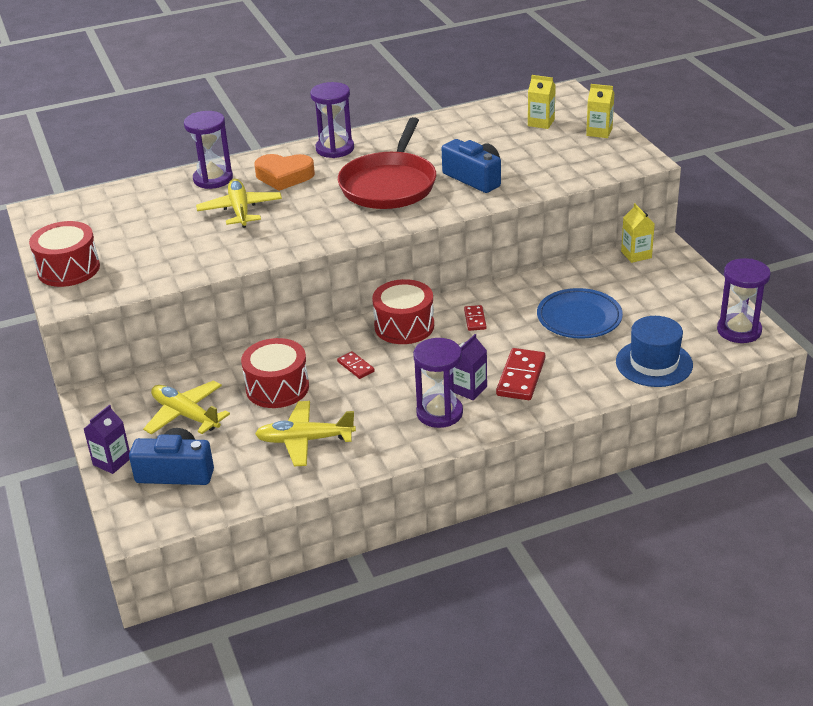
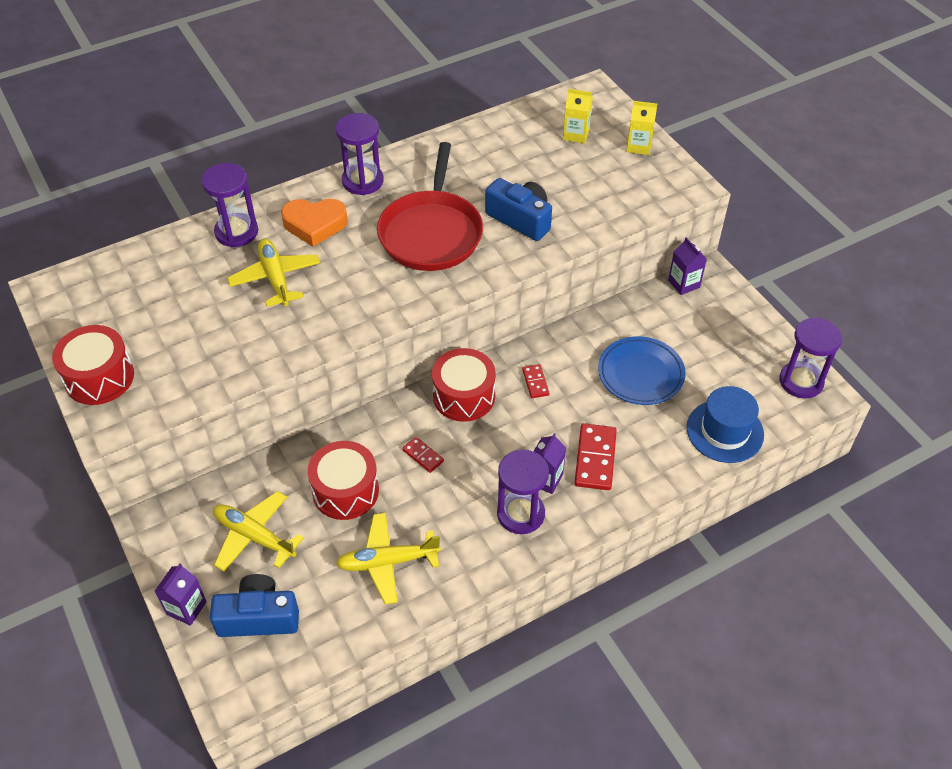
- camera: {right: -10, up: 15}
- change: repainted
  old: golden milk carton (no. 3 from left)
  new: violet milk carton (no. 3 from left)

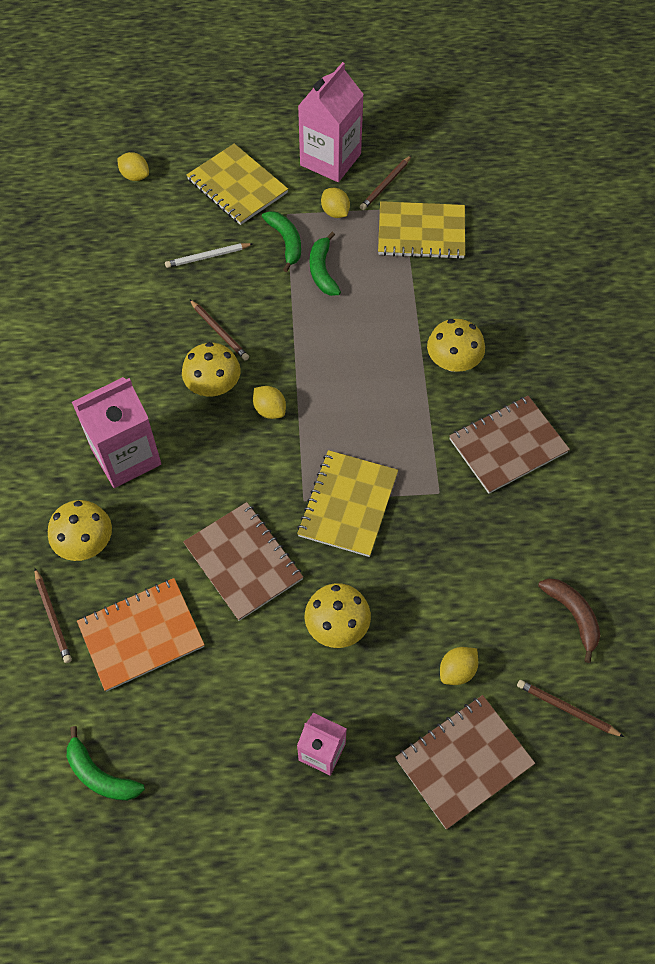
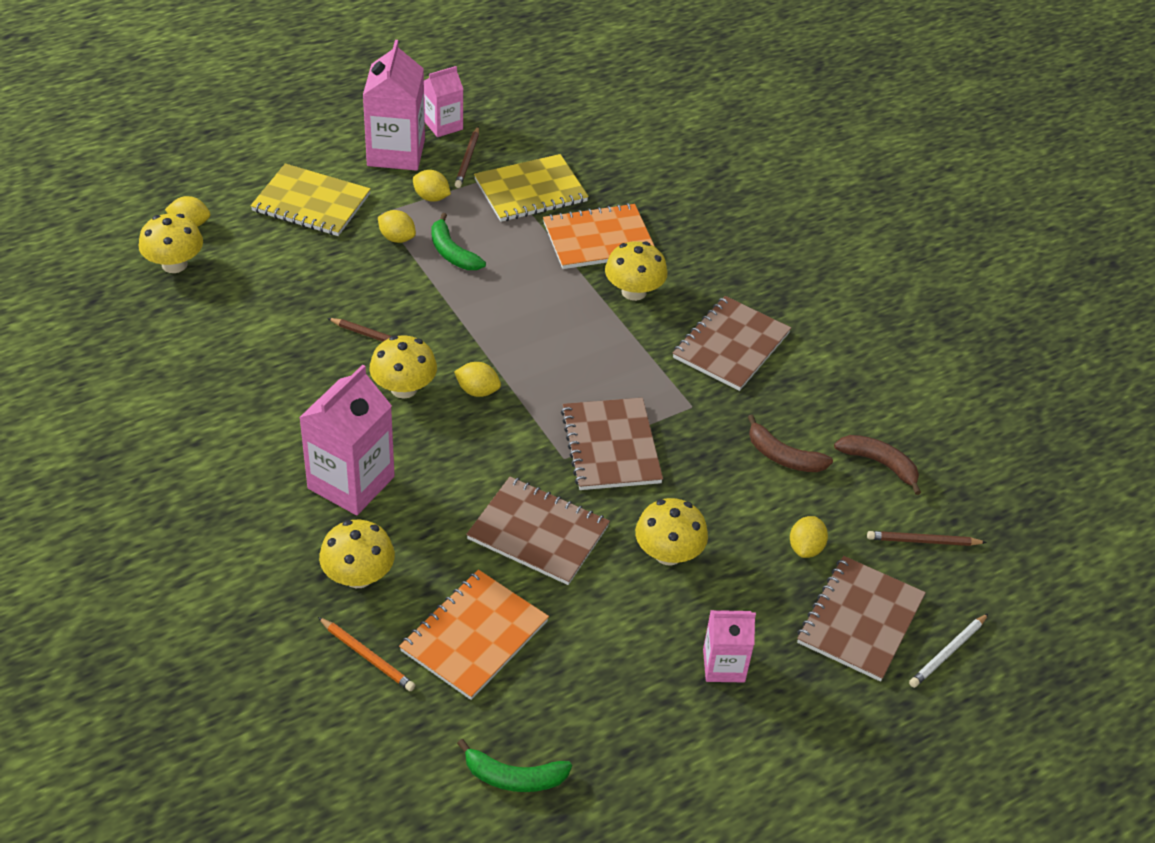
- camera: {right: -30, up: -15}
- change: new
  new: golden mushroom (no. 1 from left)
- change: new
  new: pink milk carton (no. 3 from left)
- change: new
  new: bright orange notepad (no. 2 from left)
- change: new
  new: dark brown toy banana (no. 1 from left)
- change: shifted
  old: white wooden pencil
- change: swapped
  old: emerald toy banana (no. 2 from left)
  new: golden lemon (no. 2 from left)
- change: repainted
  old: dark brown wooden pencil (no. 1 from left)
  new: bright orange wooden pencil
- change: repainted
  old: golden notepad (no. 2 from left)
  new: dark brown notepad (no. 2 from left)

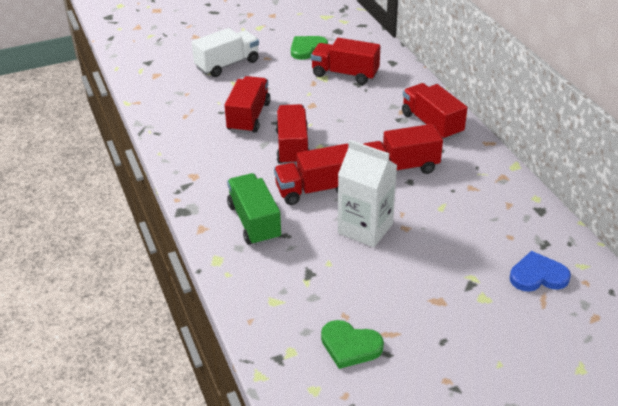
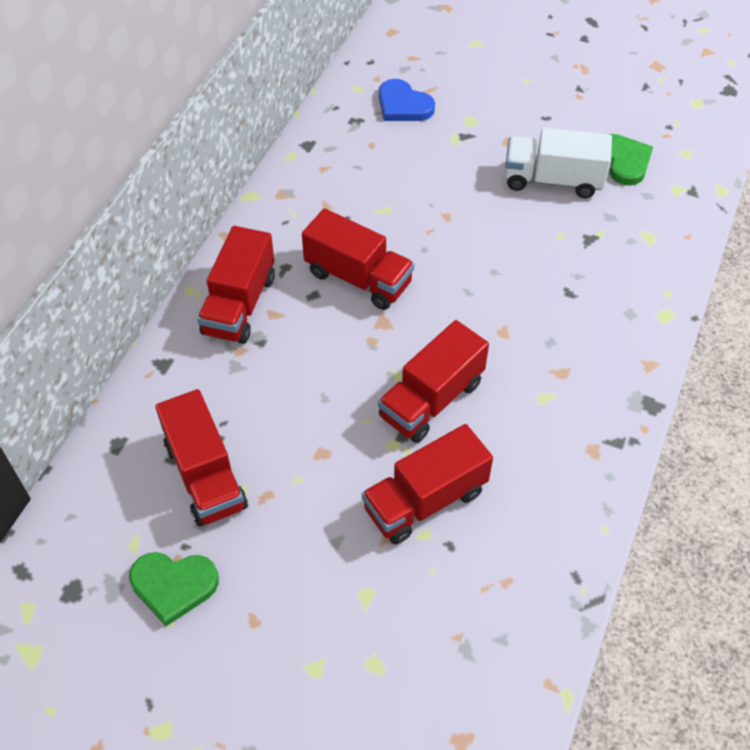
- camera: {right: -135, up: 15}
- change: gone
  old: emerald lorry
- change: gone
  old: red lorry (no. 3 from left)
- change: gone
  old: white milk carton
- change: shifted
  old: white lorry

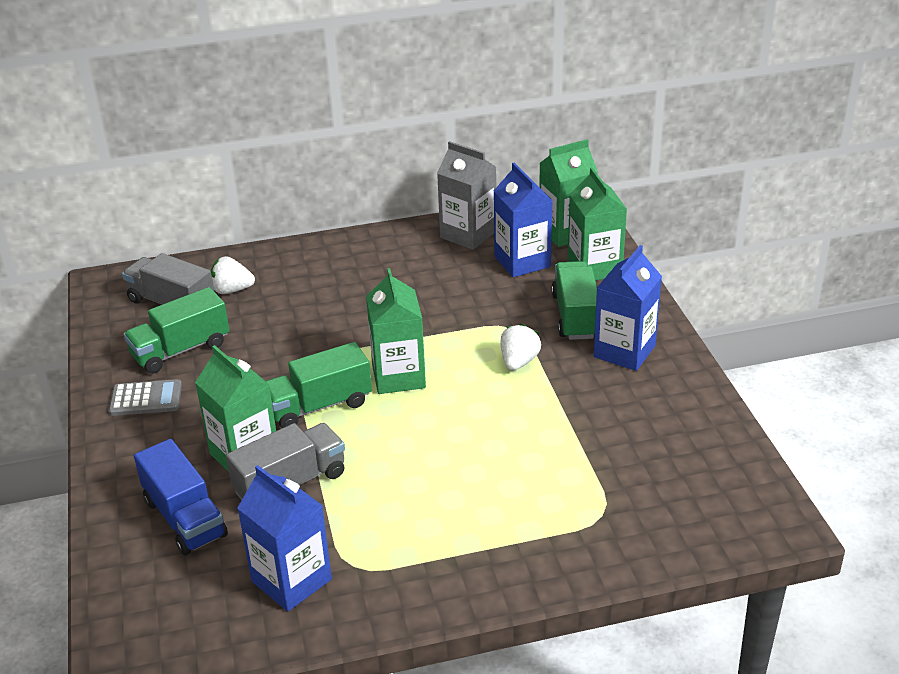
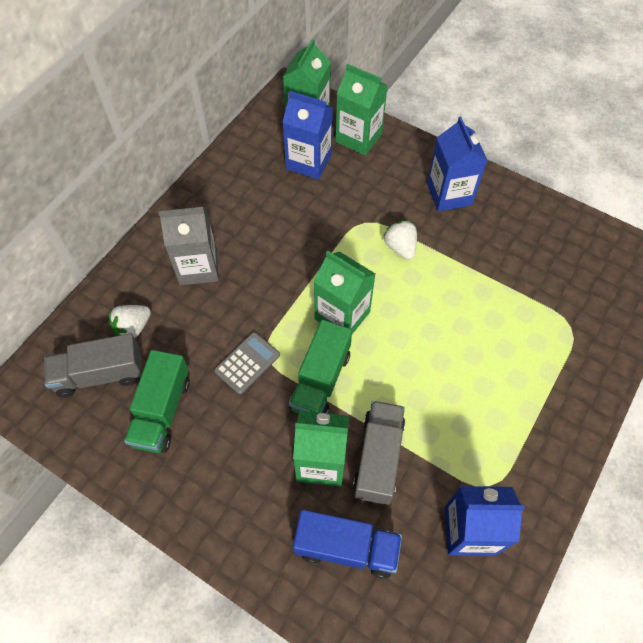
- camera: {right: -45, up: 25}
- change: gone
  old: emerald lorry (no. 3 from left)
- change: shifted
  old: grey adding machine
- change: shifted
  old: grey milk carton

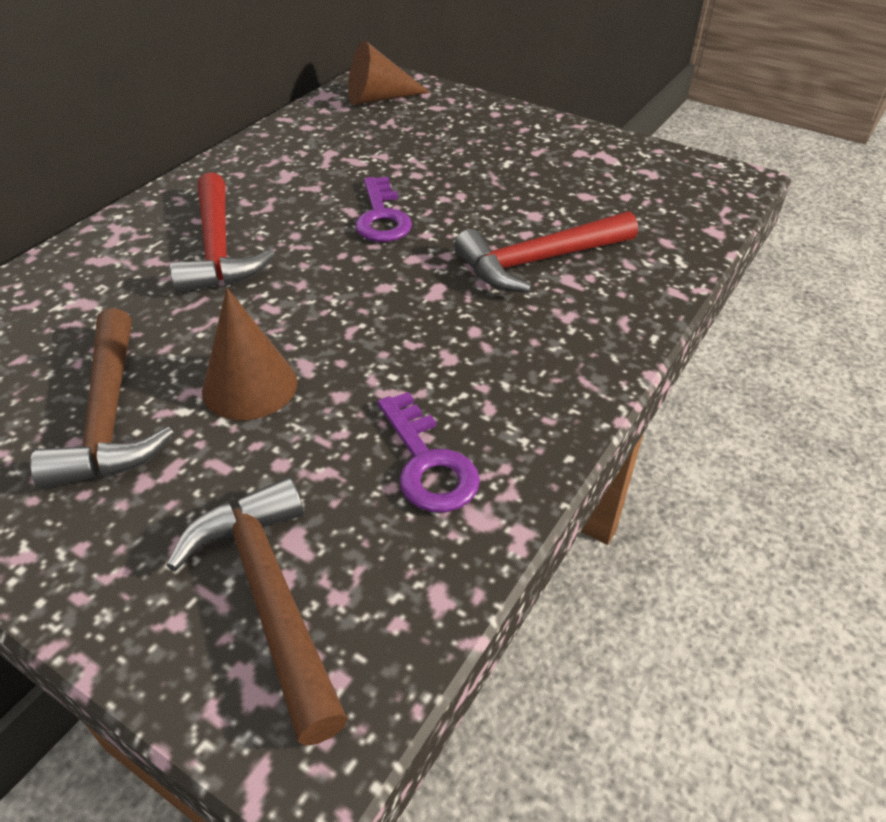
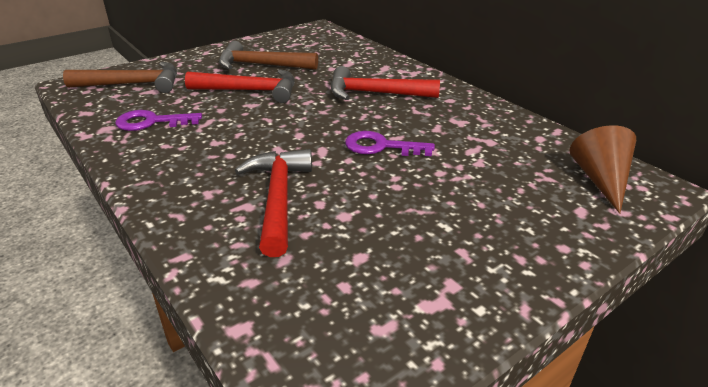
- camera: {right: 110, up: -10}
- change: swapped
  old: dark brown cone shape (no. 1 from left)
  new: red carpenter's hammer (no. 1 from left)

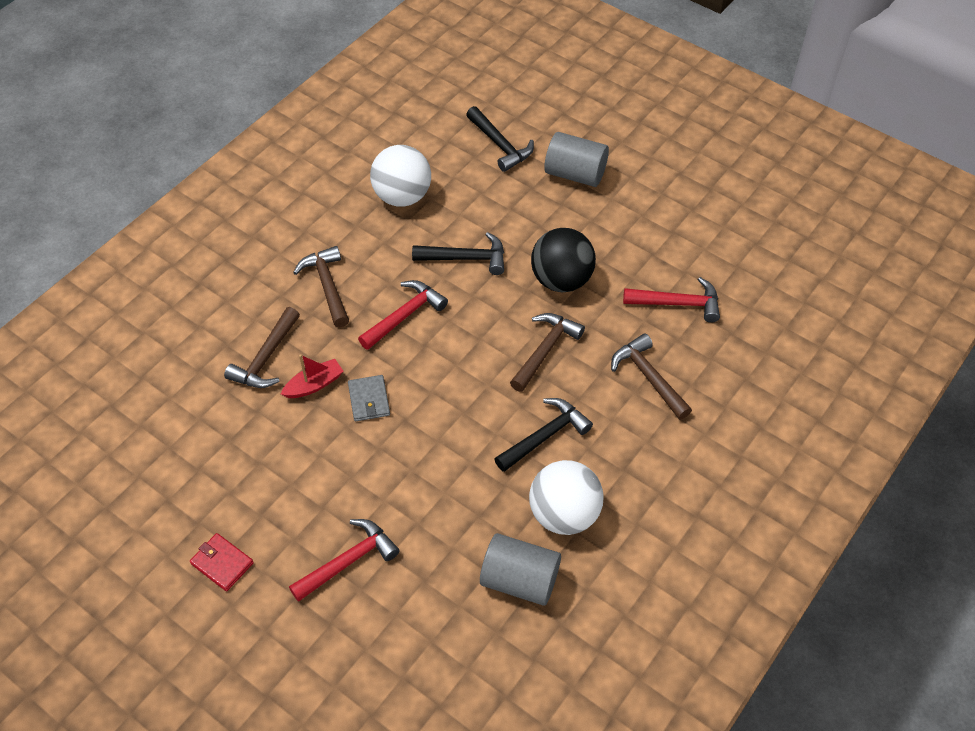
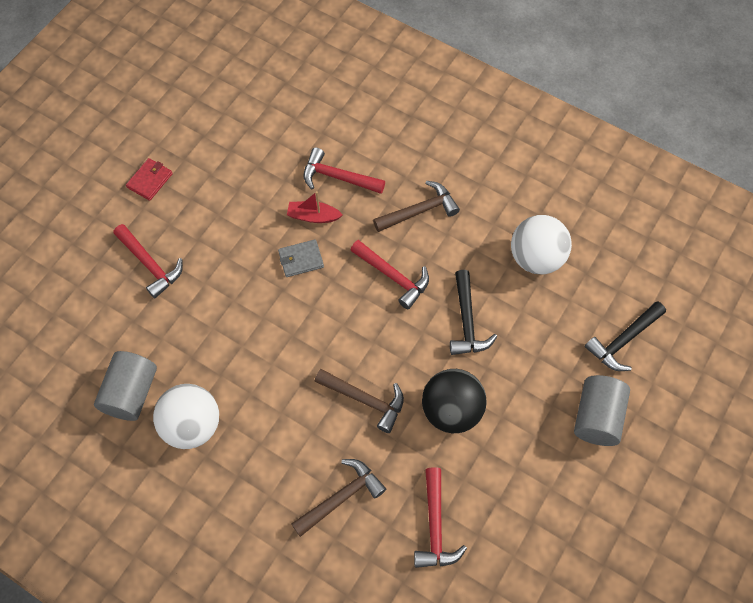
- camera: {right: 85, up: 10}
- change: gone
  old: jet-black carpenter's hammer (no. 3 from left)
- change: repainted
  old: dark brown carpenter's hammer (no. 1 from left)
  new: red carpenter's hammer (no. 2 from left)
- change: rotated
  old: red boat
  degrees: 135

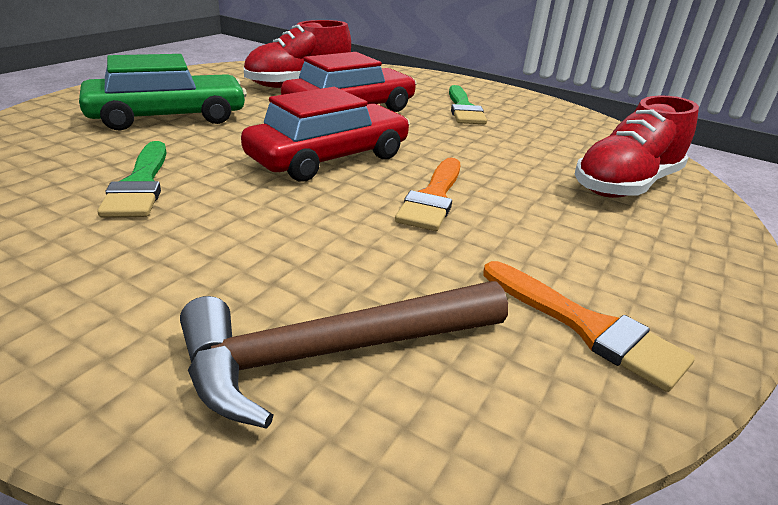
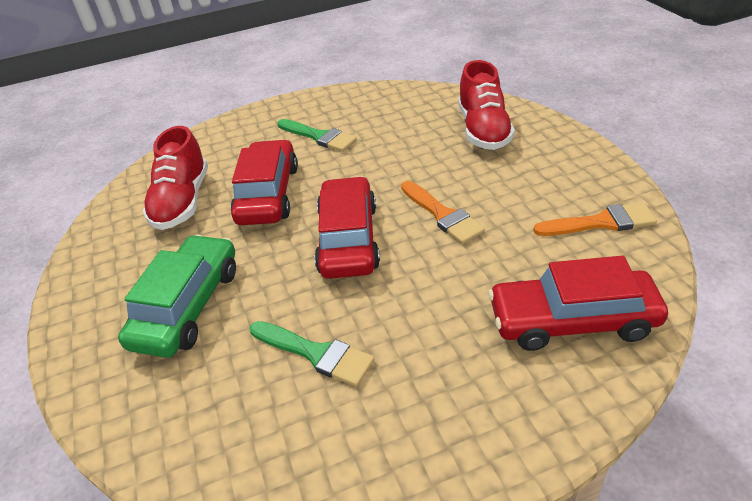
- camera: {right: -45, up: 10}
- change: swapped
  old: dark brown carpenter's hammer
  new: red automobile (no. 3 from left)

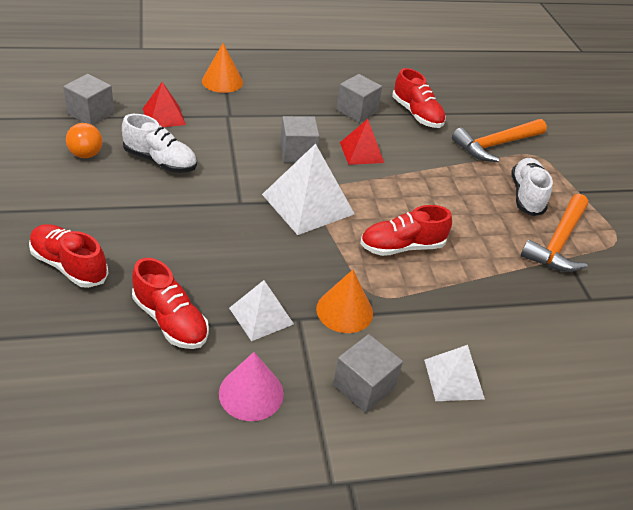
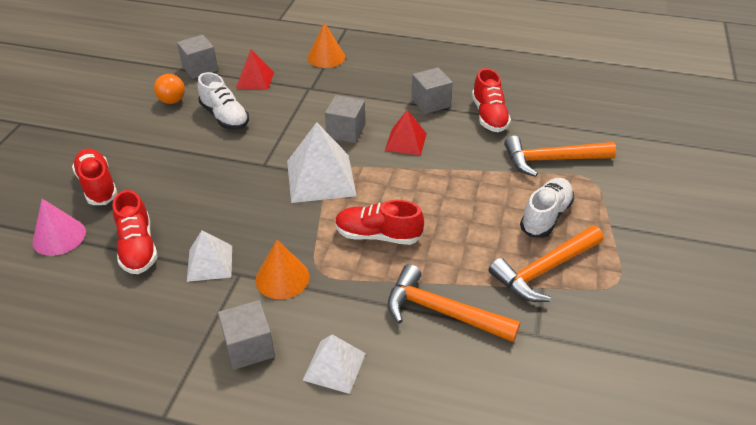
- camera: {right: 30, up: 0}
- change: new
  new: bright orange carpenter's hammer (no. 1 from left)
- change: shifted
  old: pink cone shape

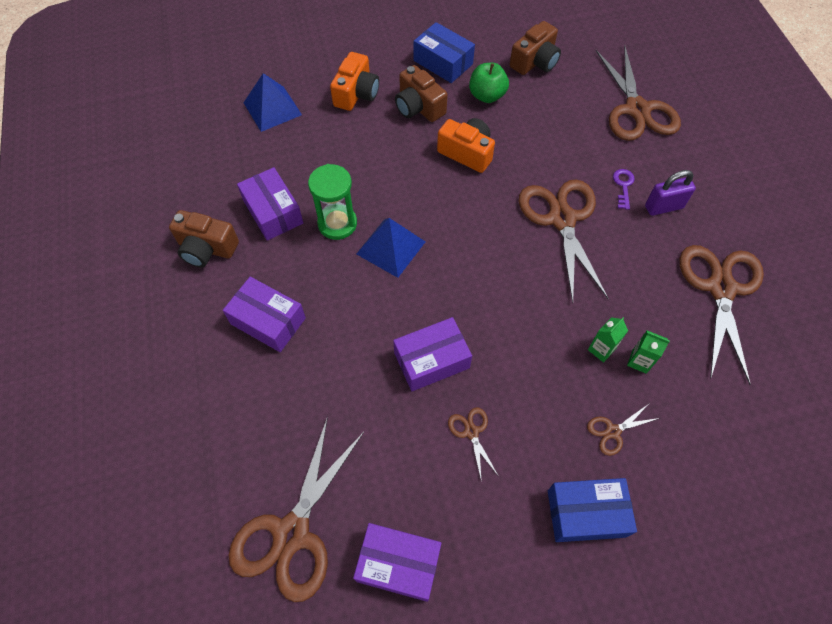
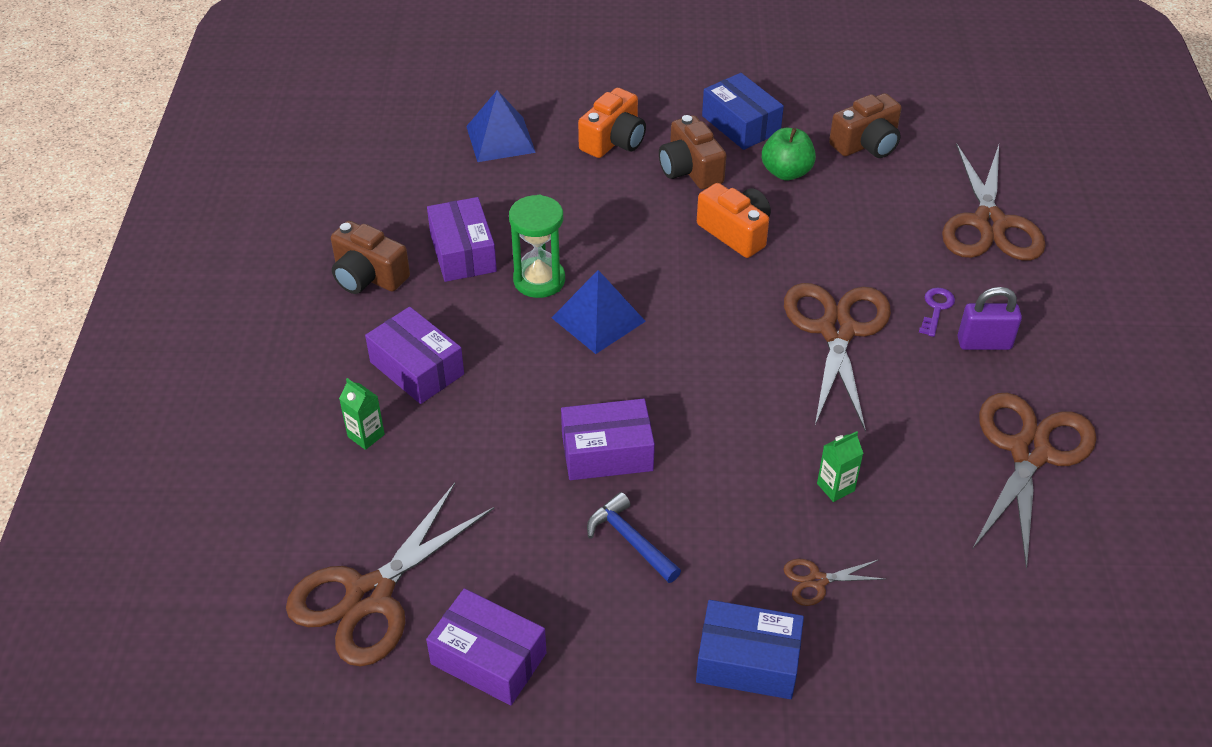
- camera: {right: 15, up: -15}
- change: shifted
  old: emerald milk carton (no. 2 from left in the first image)
  new: emerald milk carton (no. 1 from left)
- change: swapped
  old: dark brown shears (no. 2 from left)
  new: cobalt carpenter's hammer

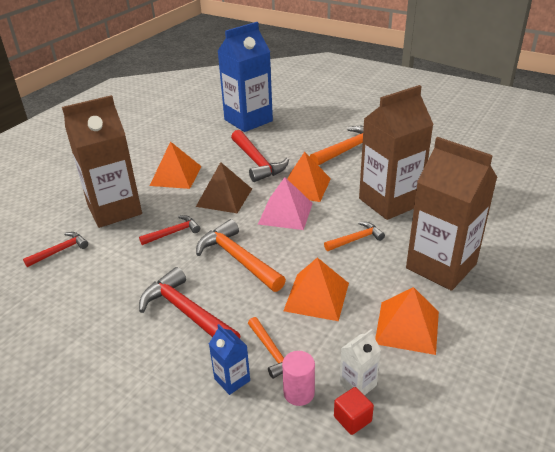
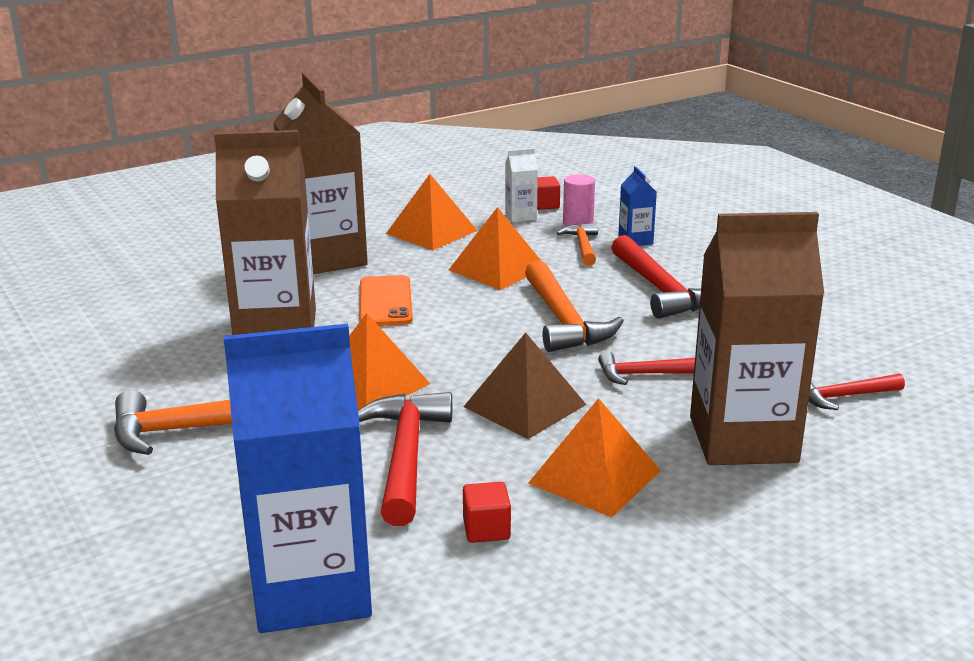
- camera: {right: -155, up: -10}
- change: gone
  old: pink pyramid shape
- change: new
  new: red block (no. 1 from left)
- change: swapped
  old: bright orange carpenter's hammer (no. 4 from left)
  new: bright orange phone

